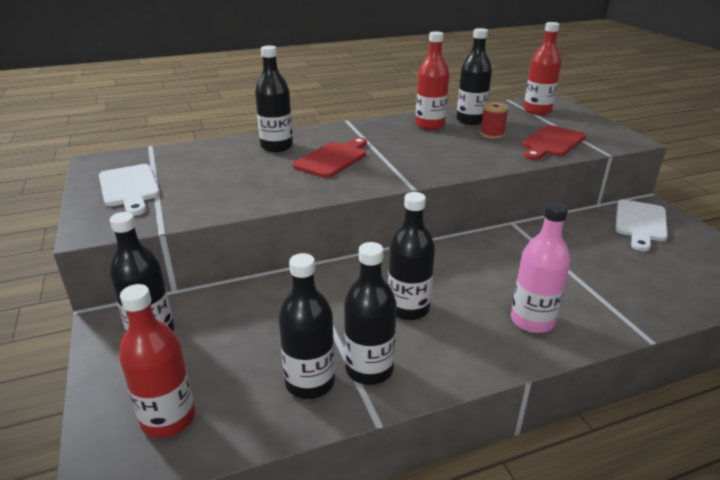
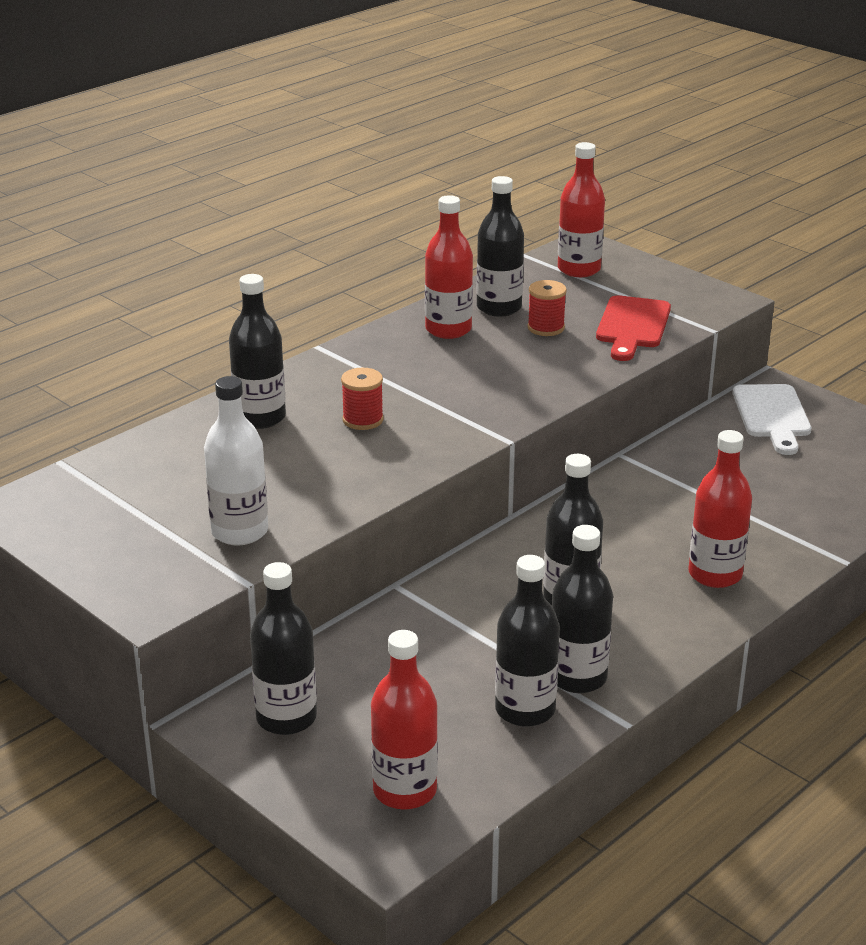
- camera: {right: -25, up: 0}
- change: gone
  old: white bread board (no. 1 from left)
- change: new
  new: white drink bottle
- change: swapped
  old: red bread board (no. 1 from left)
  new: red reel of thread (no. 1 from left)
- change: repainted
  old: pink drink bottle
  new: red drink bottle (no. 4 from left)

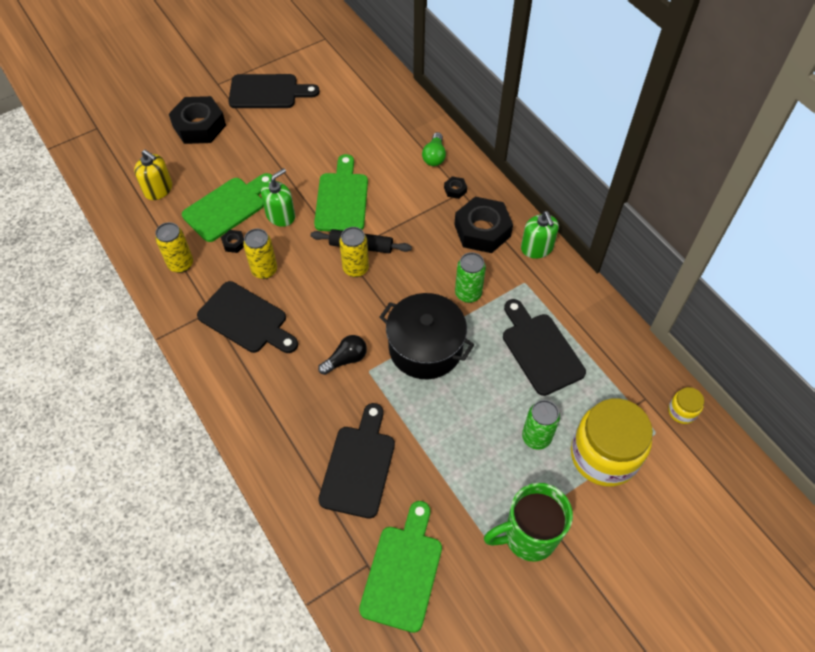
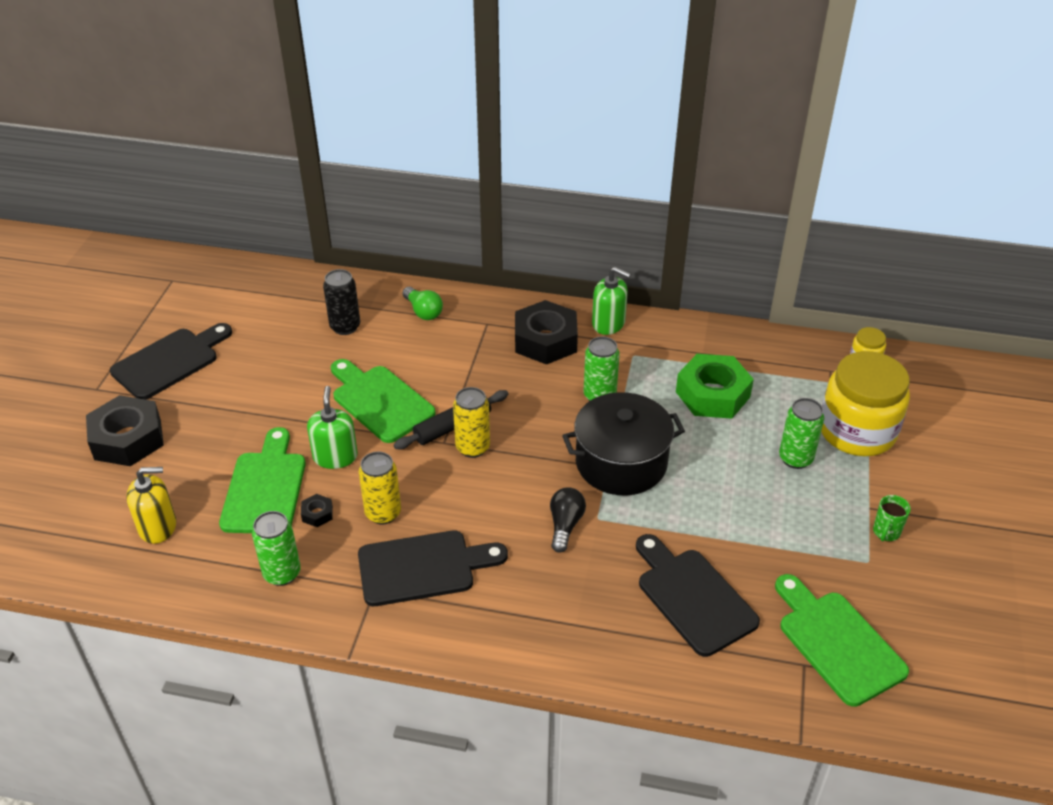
- camera: {right: -45, up: -15}
- change: gone
  old: jet-black hex nut (no. 3 from left)
- change: new
  new: jet-black tin
- change: swapped
  old: jet-black bread board (no. 4 from left)
  new: emerald hex nut
- change: repainted
  old: golden tin (no. 1 from left)
  new: emerald tin (no. 1 from left)
- change: scaled
  old: emerald mug
  factor: 0.45

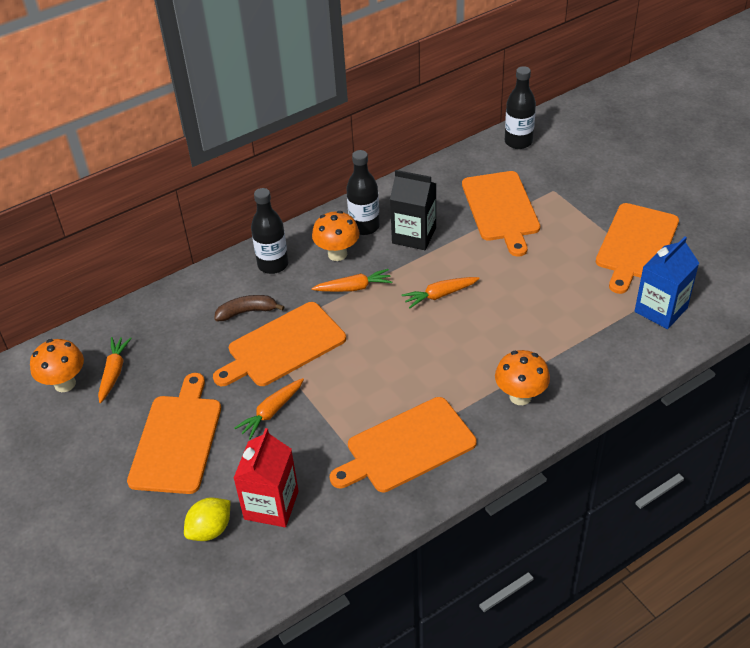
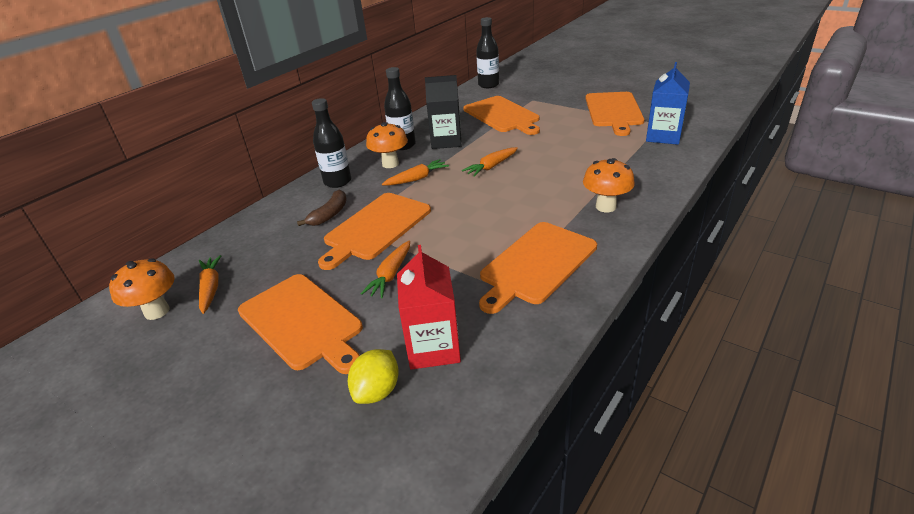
- camera: {right: -20, up: -10}
- change: rotated
  old: bright orange bread board (no. 1 from left)
  degrees: 150
- change: rotated
  old: dark brown toy banana
  degrees: 150

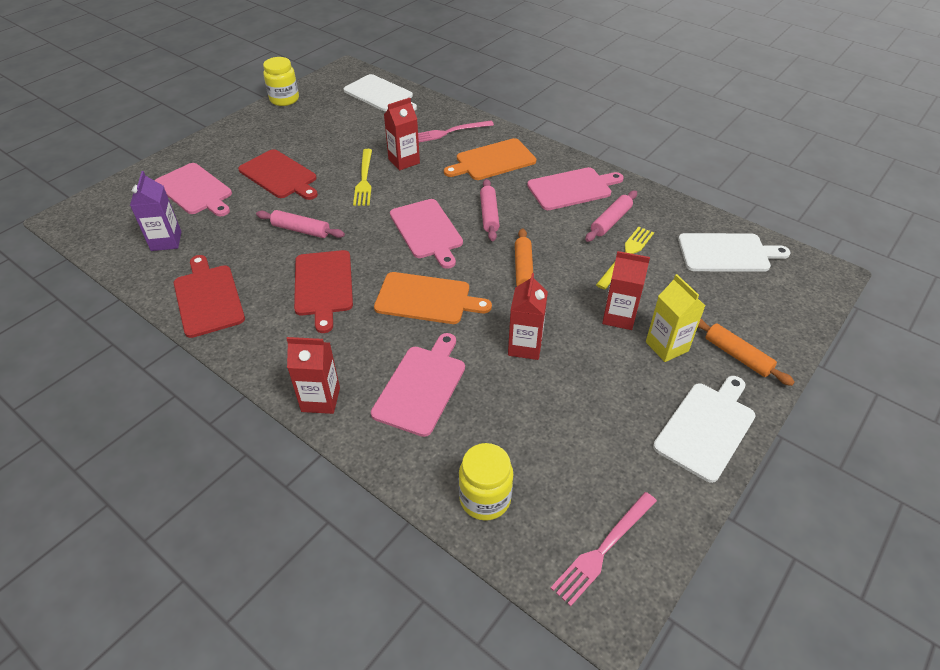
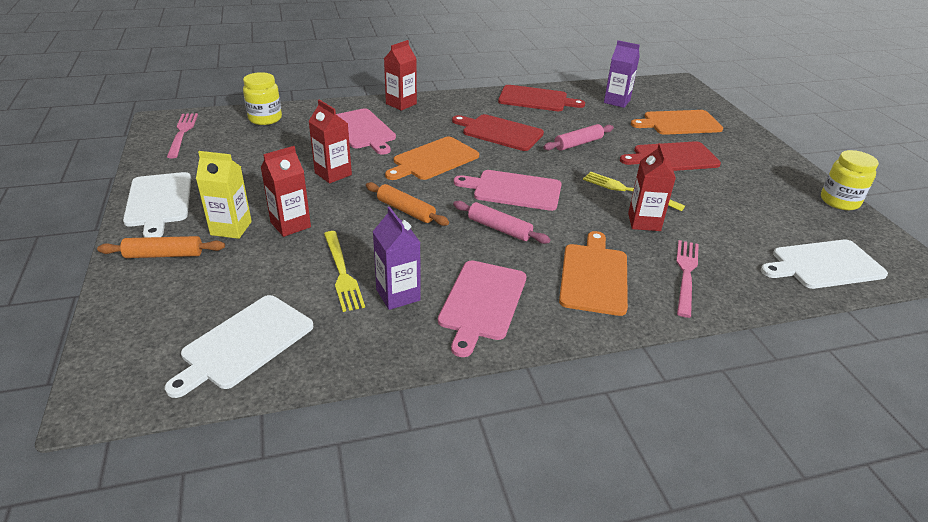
- camera: {right: 125, up: -10}
- change: swapped
  old: pink rolling pin (no. 3 from left)
  new: violet milk carton (no. 1 from left)
- change: repainted
  old: pink bread board (no. 1 from left)
  new: bright orange bread board (no. 3 from left)

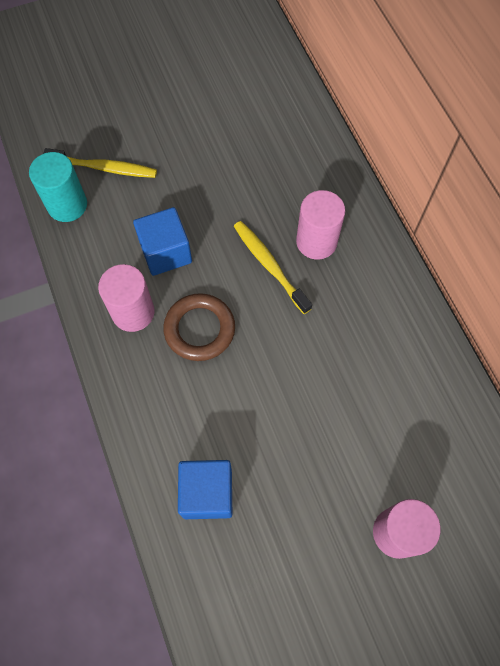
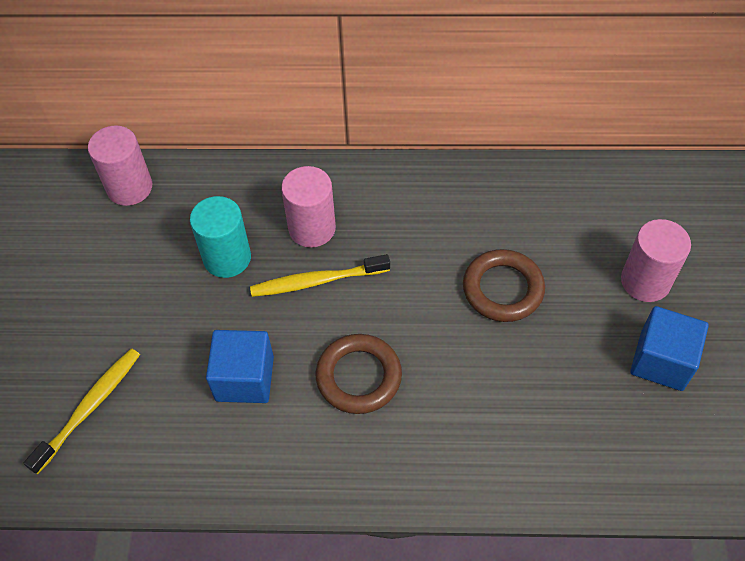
- camera: {right: -65, up: -10}
- change: new
  new: dark brown ring (no. 2 from left)
- change: shifted
  old: turquoise cylinder
- change: shifted
  old: pink cylinder (no. 1 from left)
- change: shifted
  old: cobalt block (no. 2 from left)

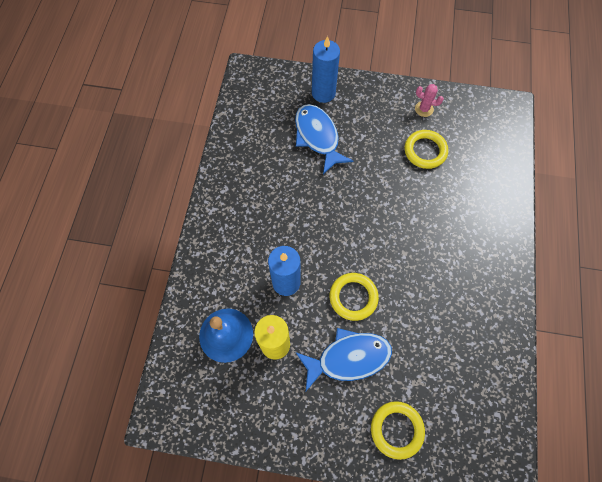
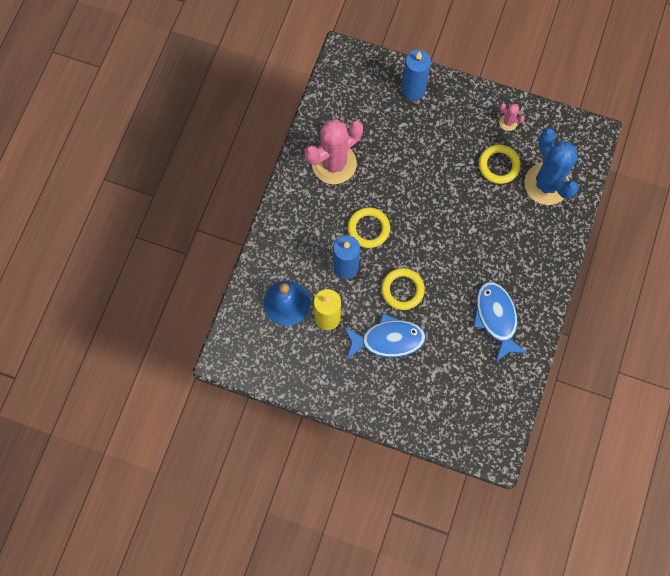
- camera: {right: 10, up: 5}
- change: new
  new: pink prickly plant (no. 1 from left)
- change: new
  new: cobalt prickly plant
- change: shifted
  old: cobalt fish (no. 1 from left in the first image)
  new: cobalt fish (no. 2 from left)
- change: shifted
  old: golden ring (no. 2 from left in the first image)
  new: golden ring (no. 1 from left)

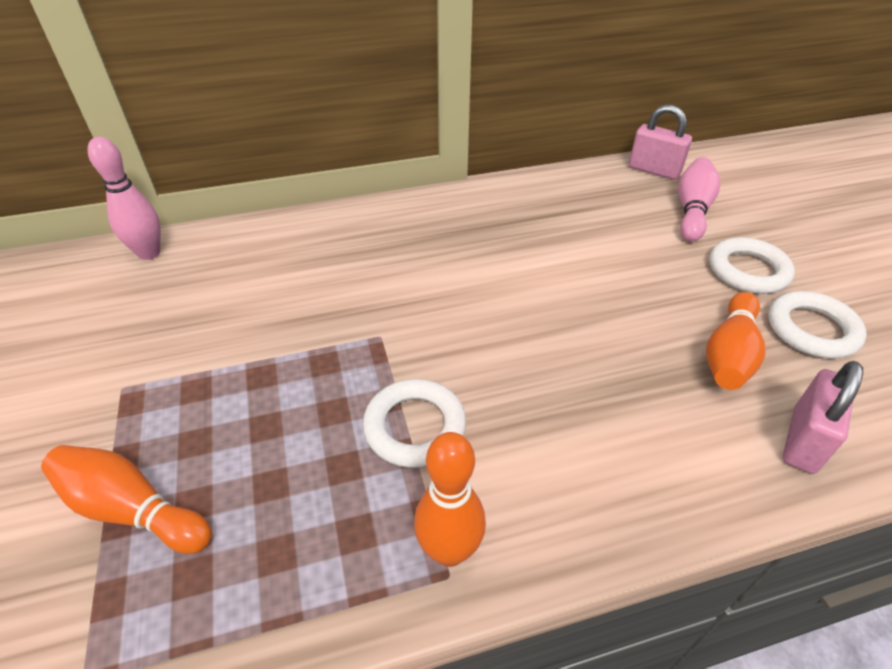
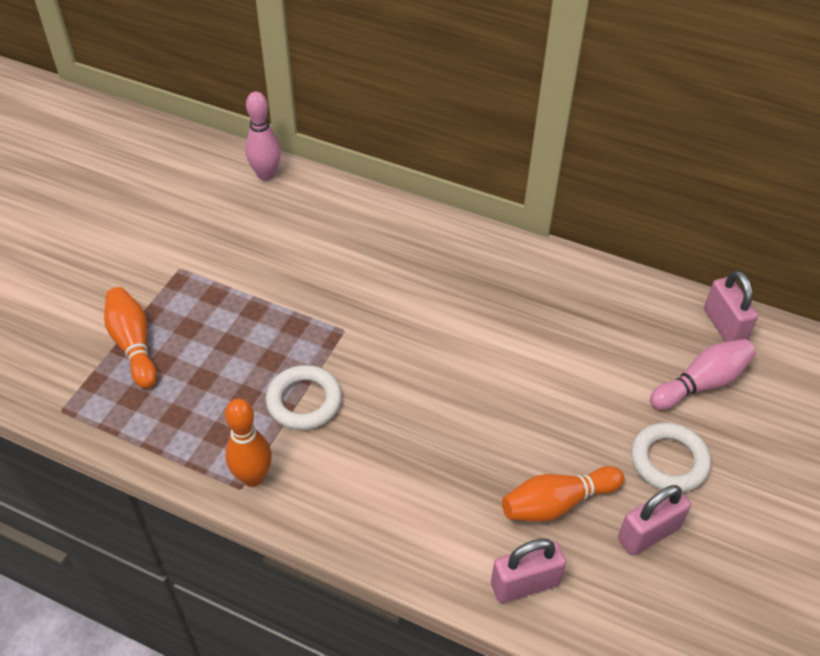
- camera: {right: 40, up: 5}
- change: swapped
  old: white ring (no. 3 from left)
  new: pink lock (no. 2 from left)

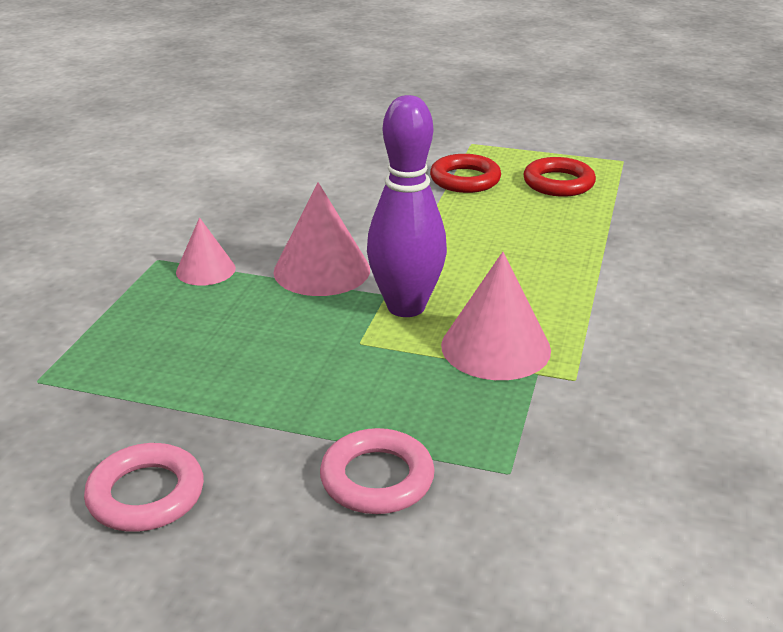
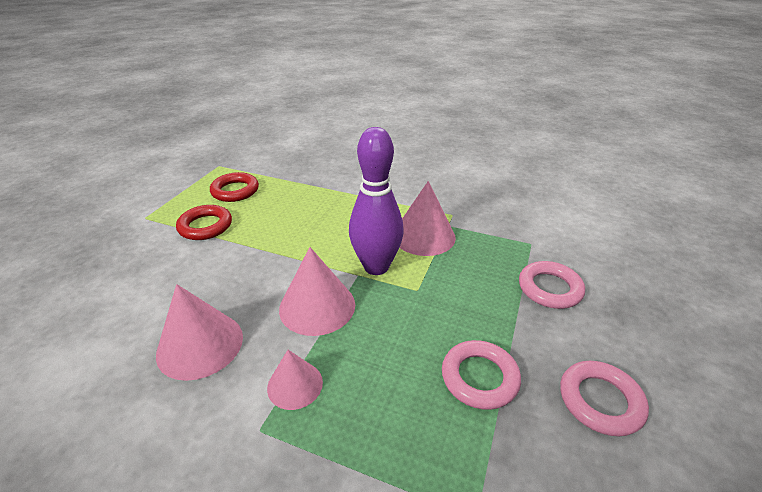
- camera: {right: -85, up: 5}
- change: new
  new: pink cone shape (no. 1 from left)
- change: new
  new: pink ring (no. 1 from left)

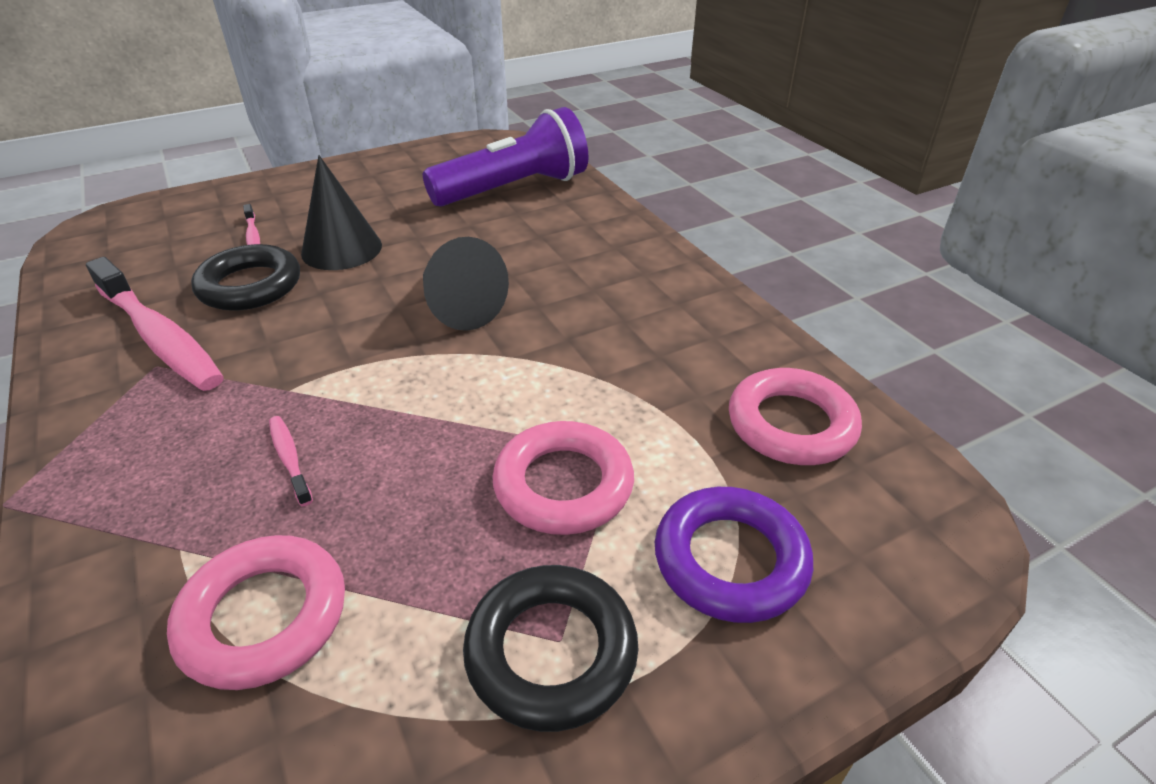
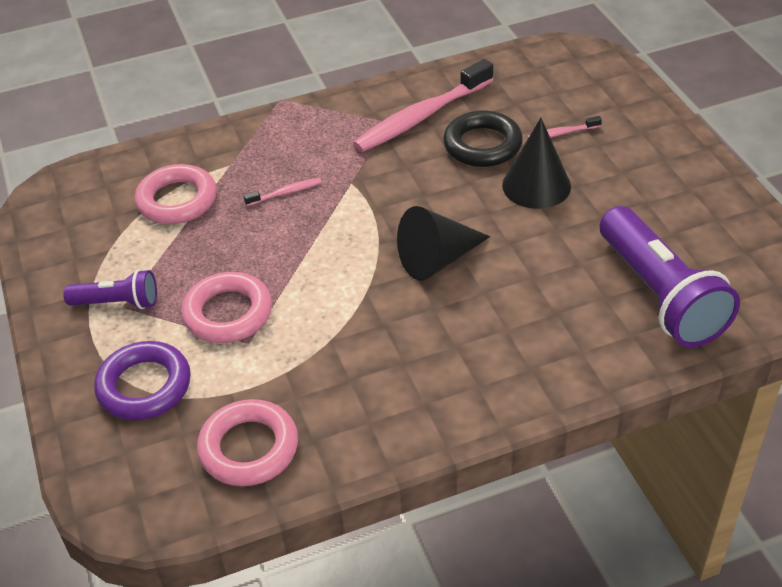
- camera: {right: 100, up: 5}
- change: swapped
  old: jet-black ring (no. 2 from left)
  new: violet pocket torch (no. 1 from left)

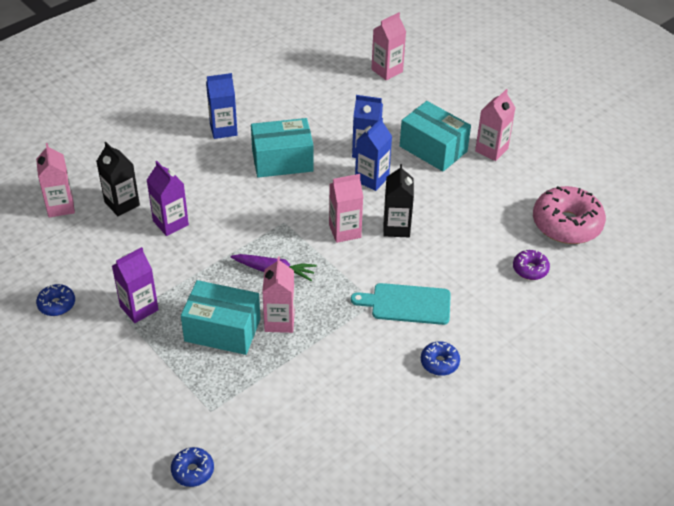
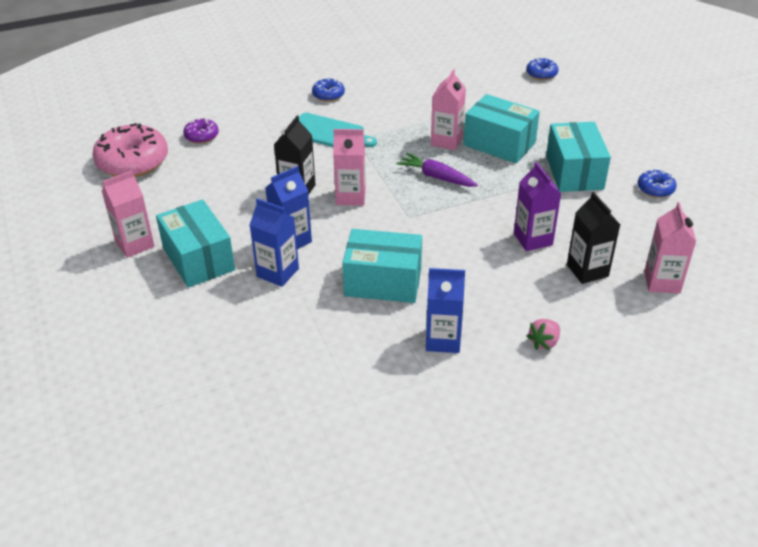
- camera: {right: -160, up: -5}
- change: gone
  old: pink milk carton (no. 4 from left)
- change: new
  new: pink toy strawberry
- change: swapped
  old: violet milk carton (no. 1 from left)
  new: turquoise package (no. 4 from left)

